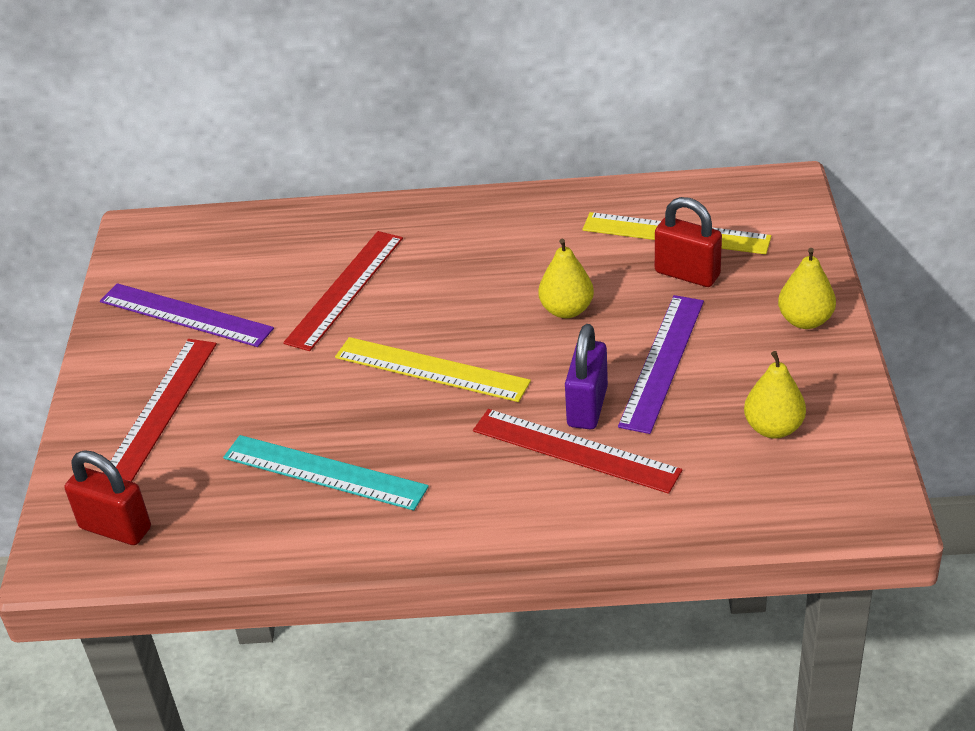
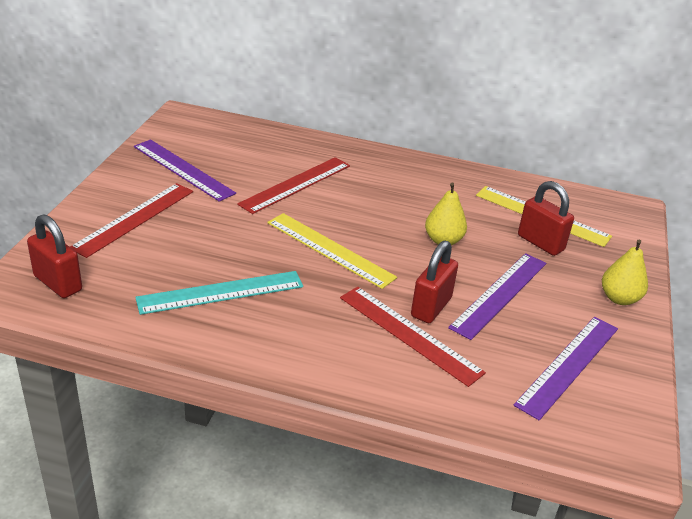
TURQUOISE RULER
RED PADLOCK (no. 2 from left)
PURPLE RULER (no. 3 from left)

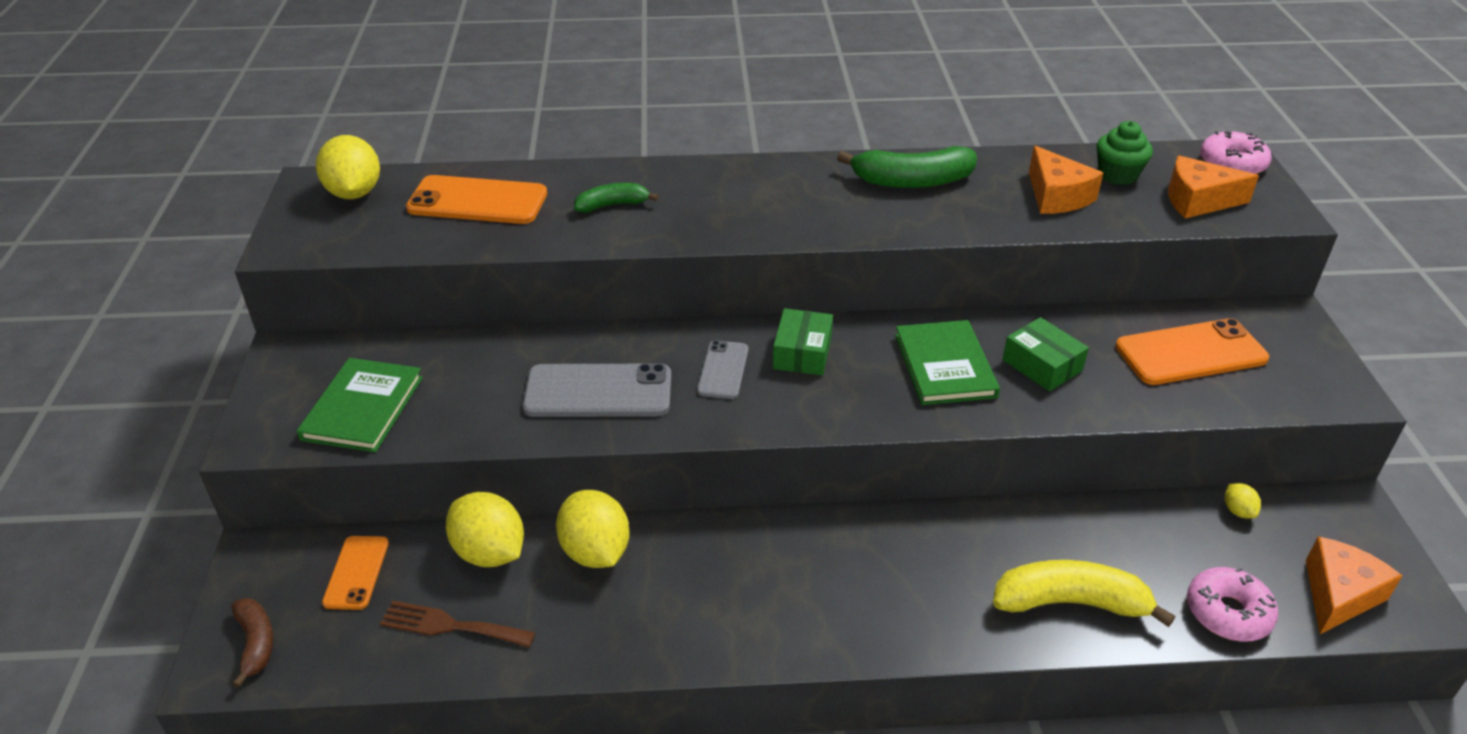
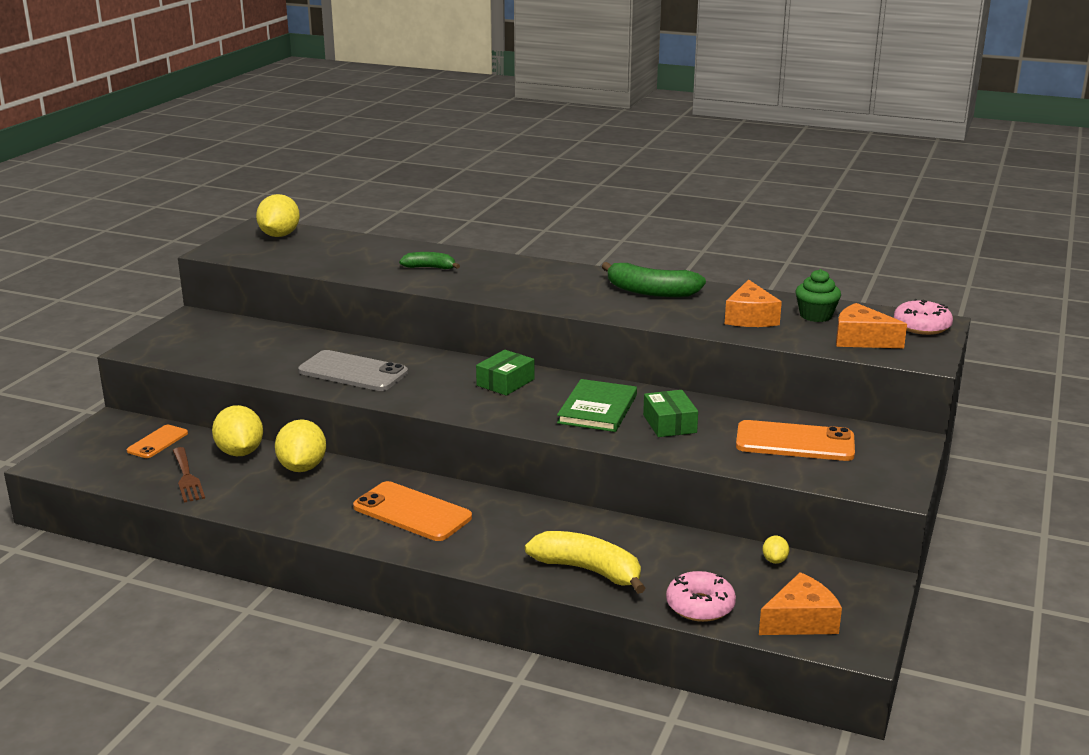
BROWN BANANA
GREEN BOOK (no. 1 from left in the first image)
BROWN FORK
ORANGE PHONE (no. 2 from left)
GREY PHONE (no. 2 from left in the first image)

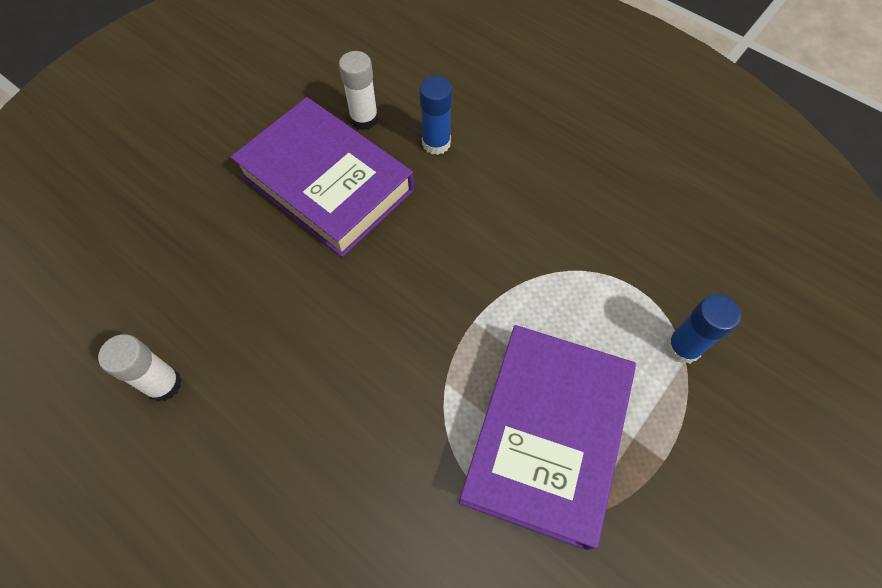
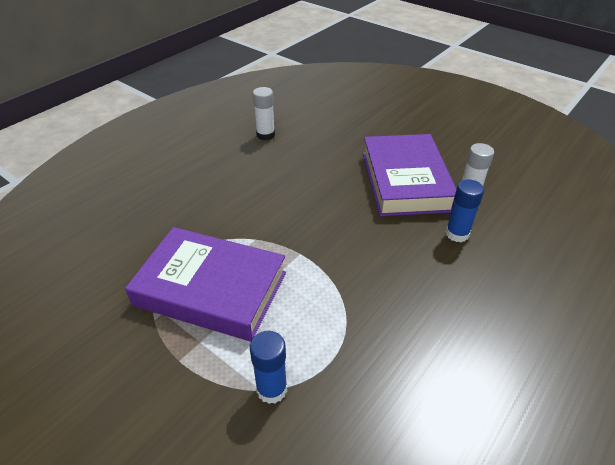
PURPLE BOOK (no. 2 from left)

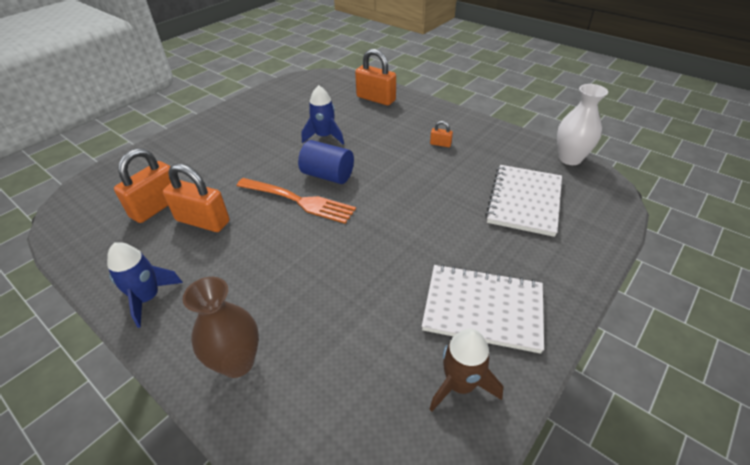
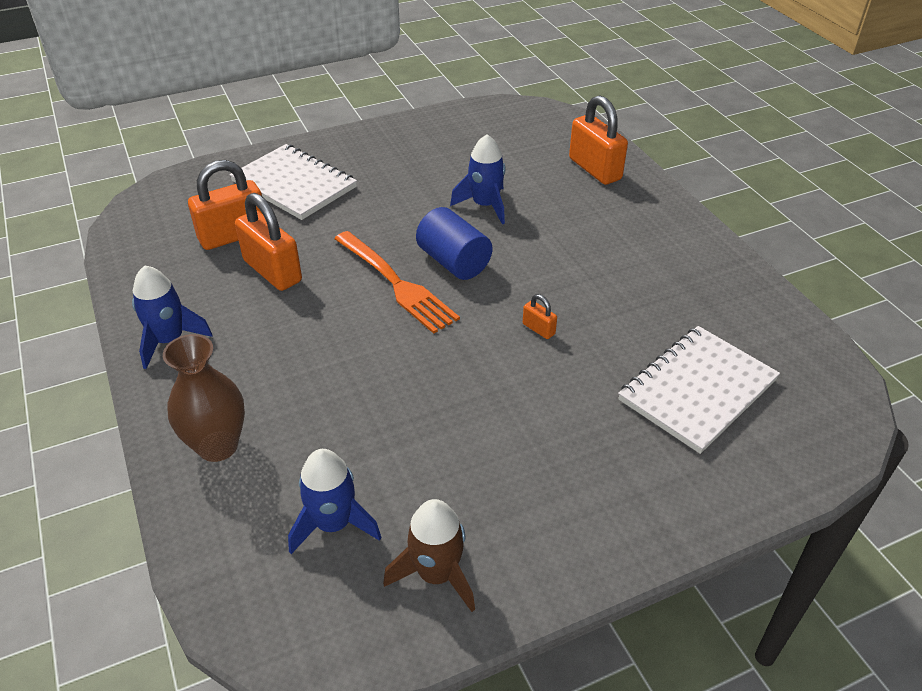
WHITE NOTEBOOK (no. 1 from left)
ORANGE PADLOCK (no. 3 from left)
WHITE VASE
BLUE ROCKET (no. 2 from left)

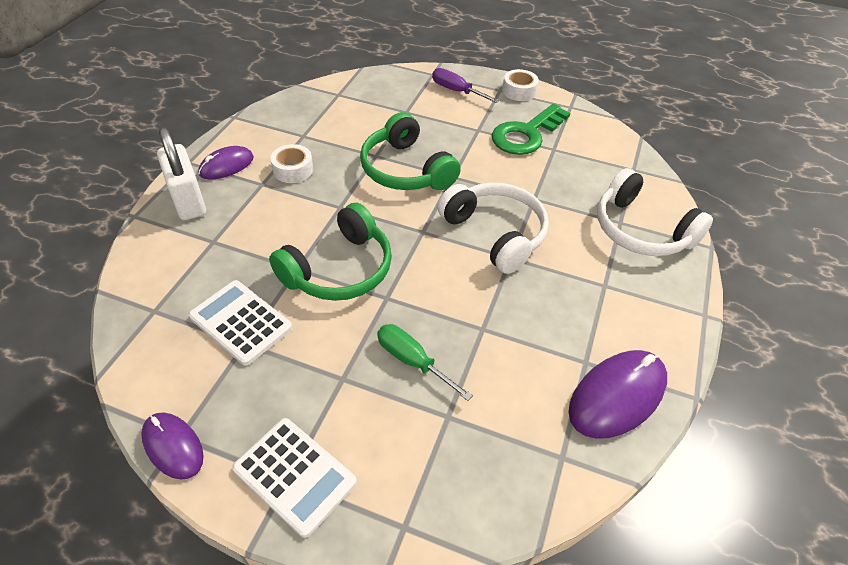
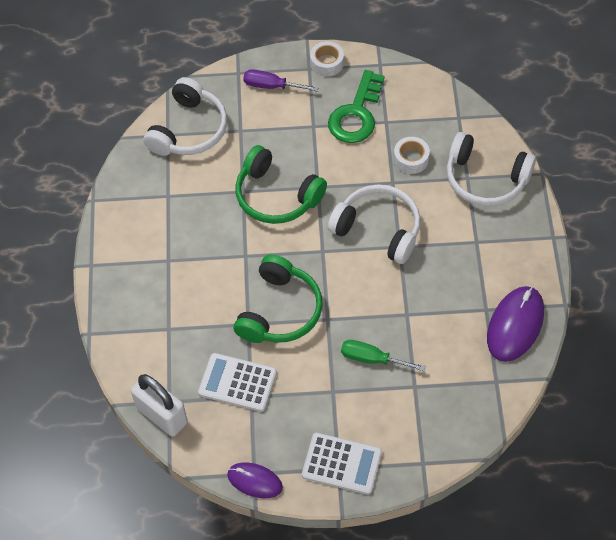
WHITE PADLOCK
PURPLE MOUSE (no. 2 from left in the first image)
WHITE TAPE (no. 2 from left)
WHITE HEADPHONES (no. 1 from left)

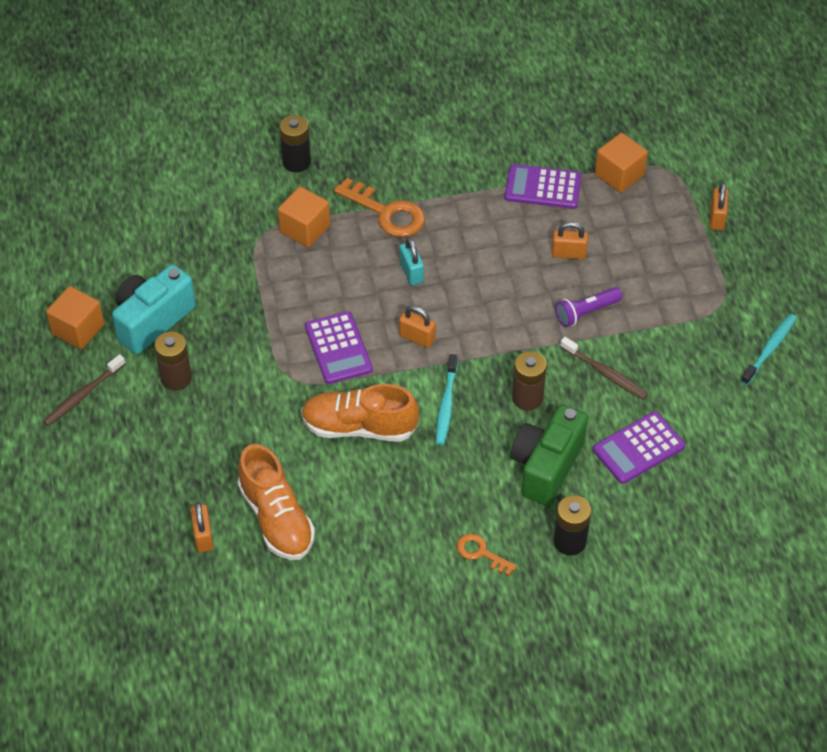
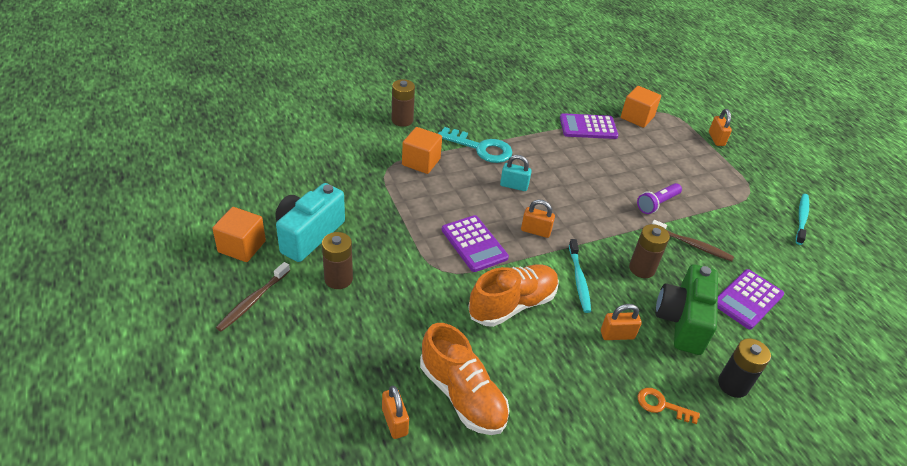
BROWN BATTERY (no. 2 from left)
ORANGE SHOE (no. 2 from left)
TURQUOISE KEY
TURQUOISE PADLOCK
ORANGE PADLOCK (no. 3 from left)

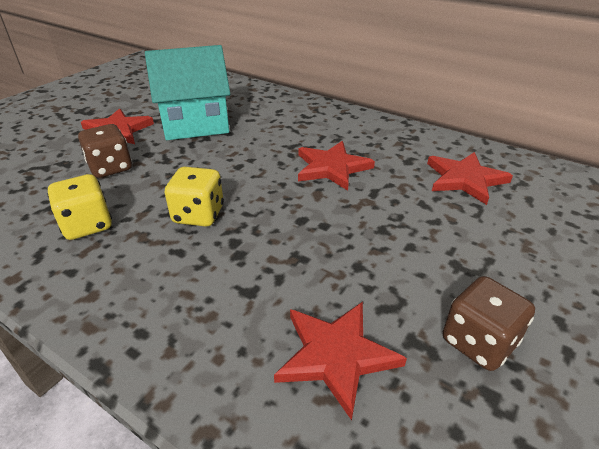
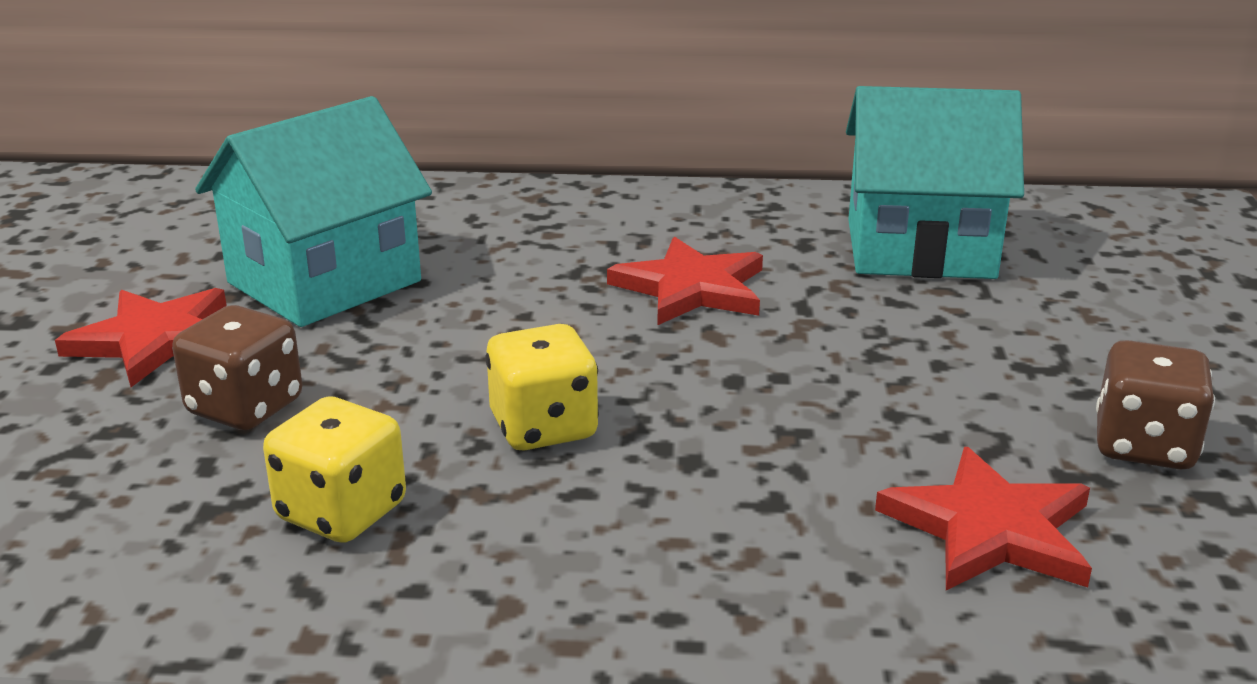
TURQUOISE HOUSE (no. 2 from left)

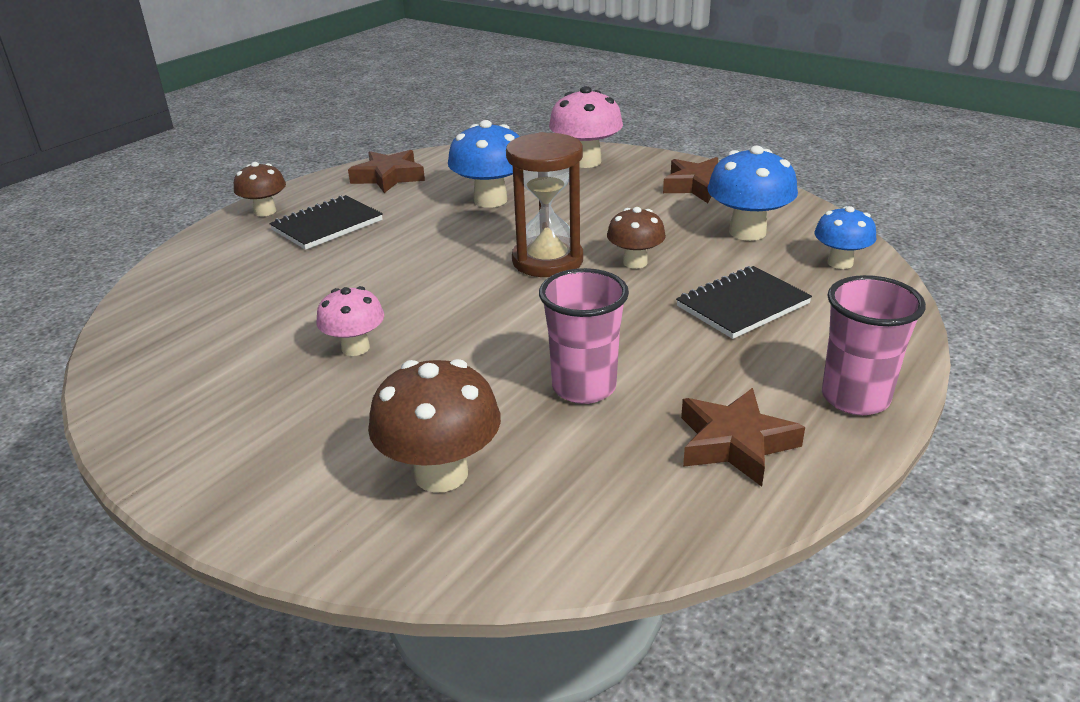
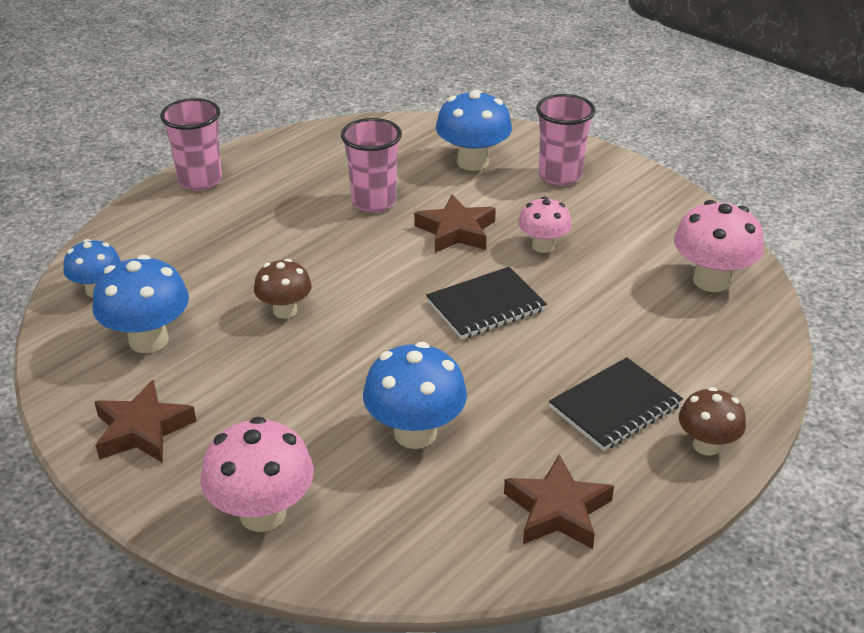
BLUE MUSHROOM (no. 4 from left)
BROWN HOURGLASS
BLACK NOTEBOOK (no. 1 from left)
BROWN STAR (no. 2 from left)
PINK CUP (no. 3 from left)
PINK MUSHROOM (no. 3 from left)

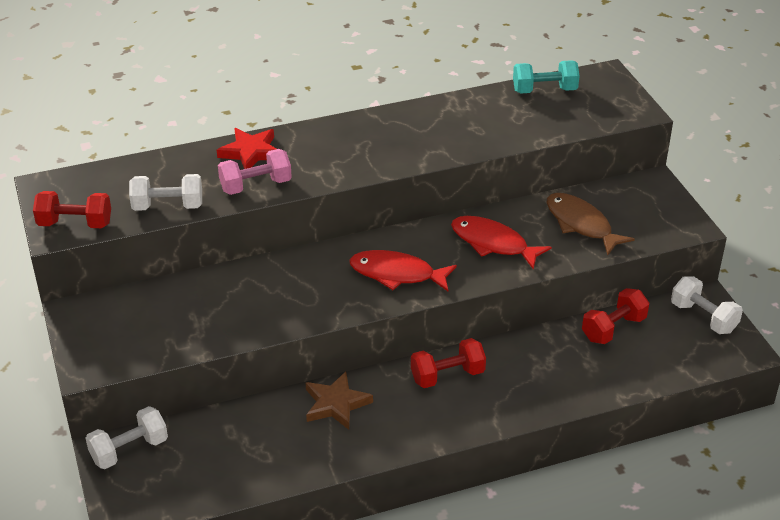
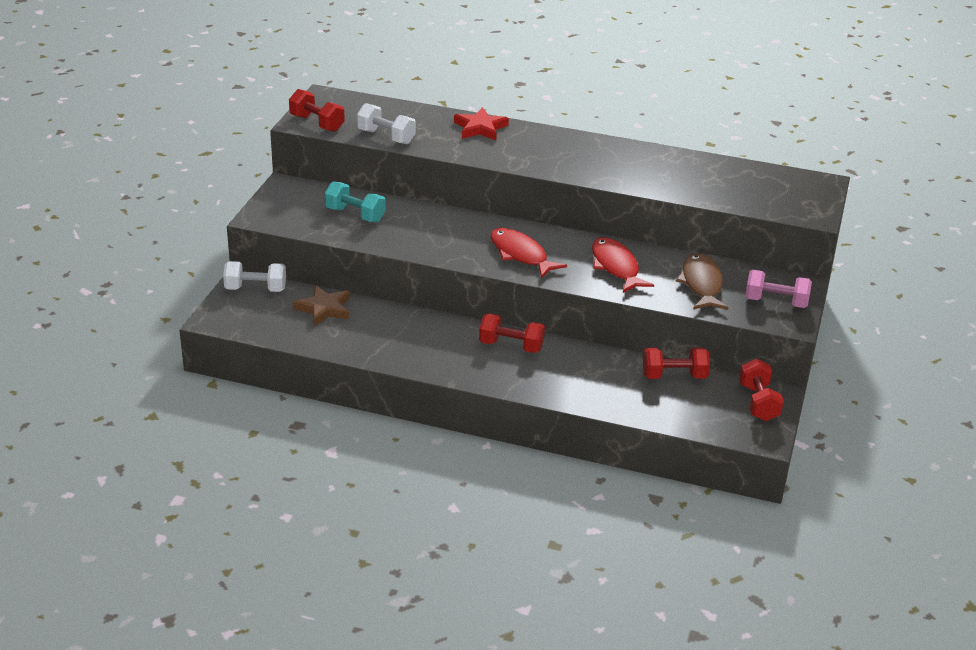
PINK DUMBBELL
BROWN STAR
TURQUOISE DUMBBELL
RED DUMBBELL (no. 4 from left)

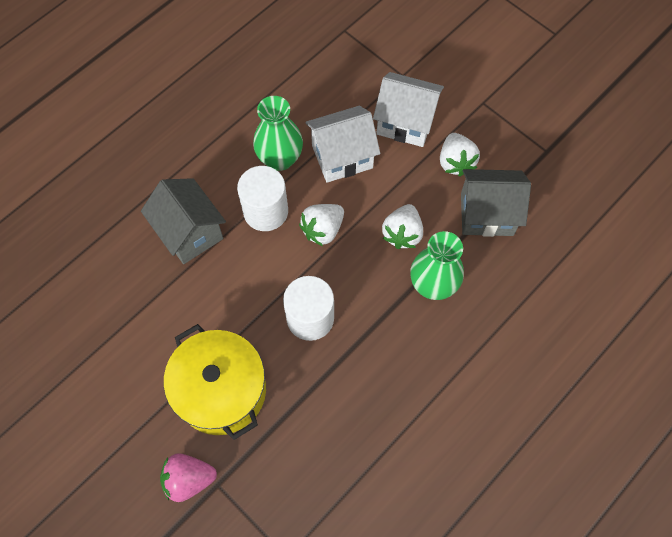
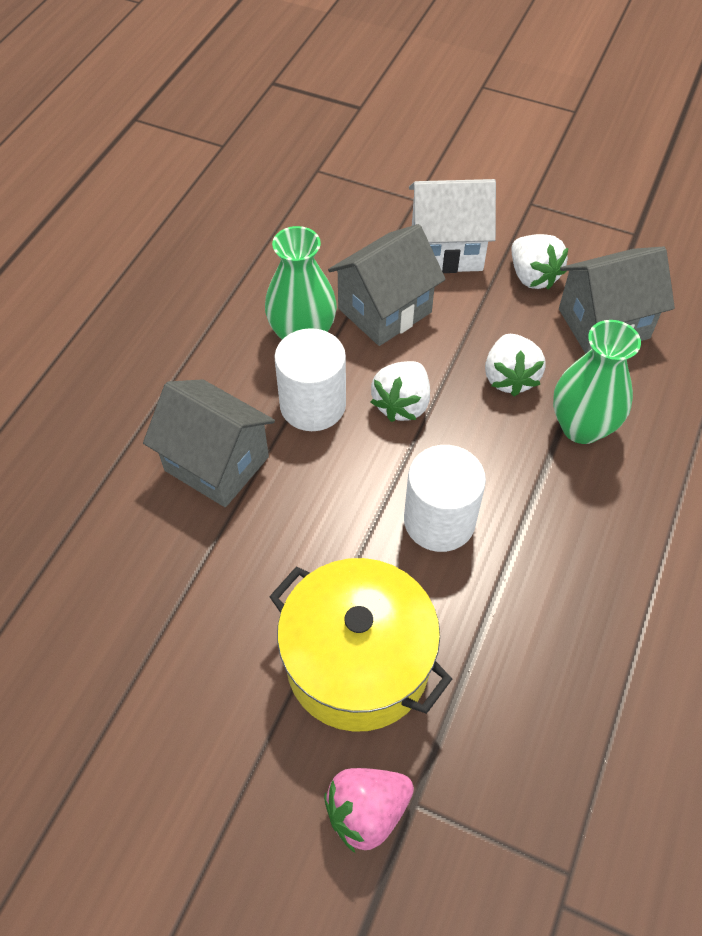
GREY HOUSE (no. 2 from left)

